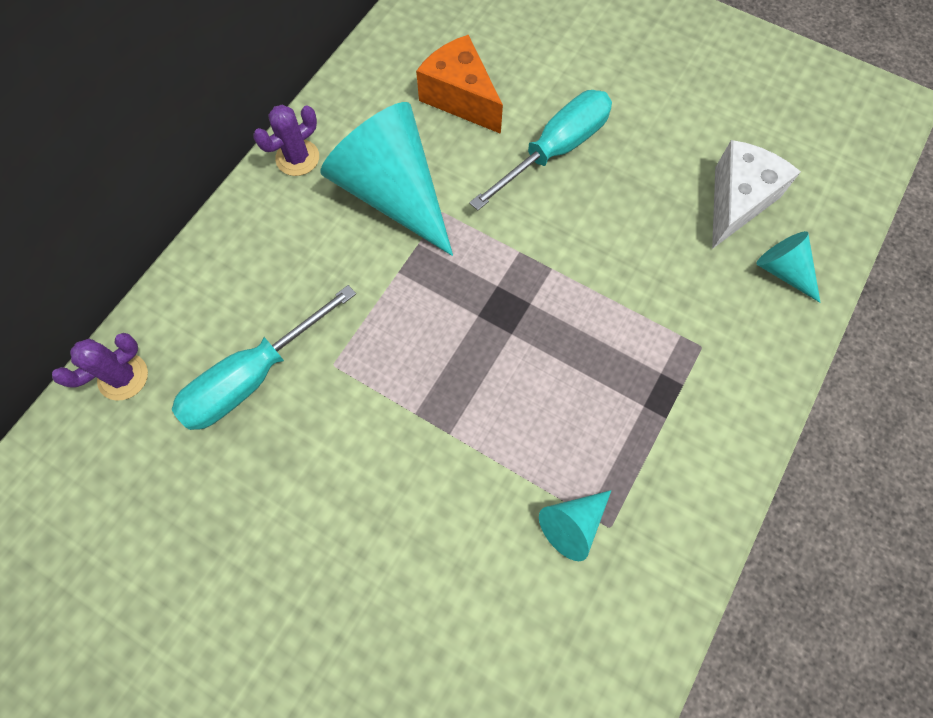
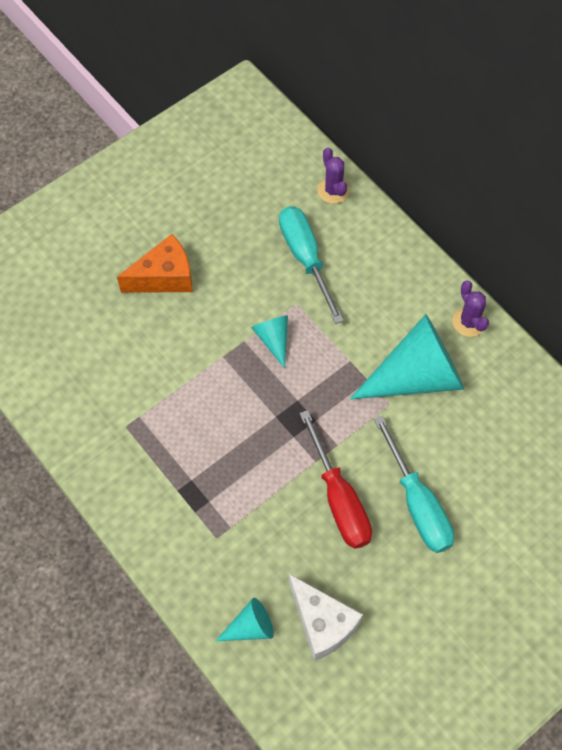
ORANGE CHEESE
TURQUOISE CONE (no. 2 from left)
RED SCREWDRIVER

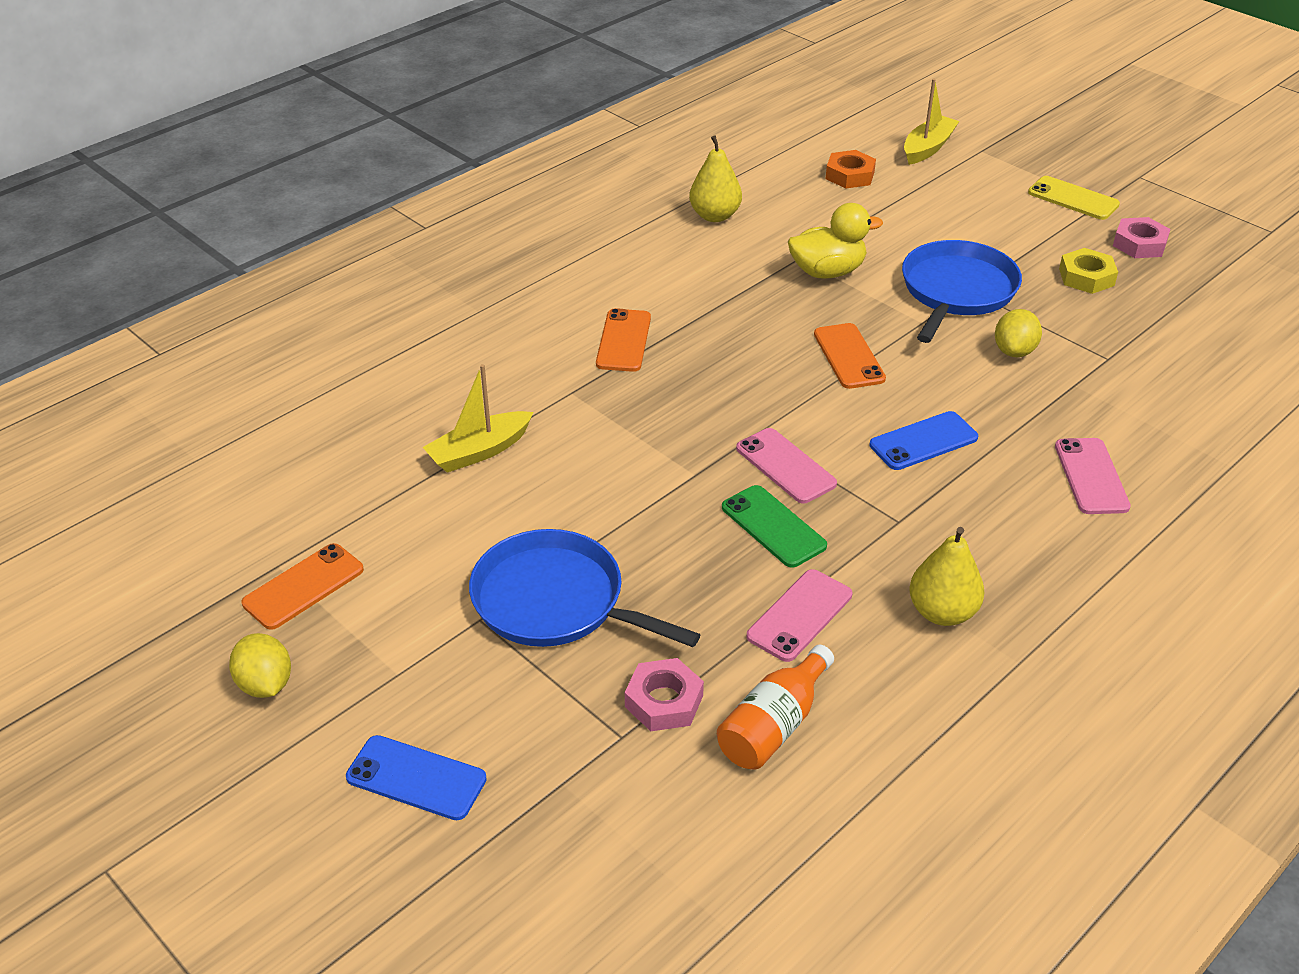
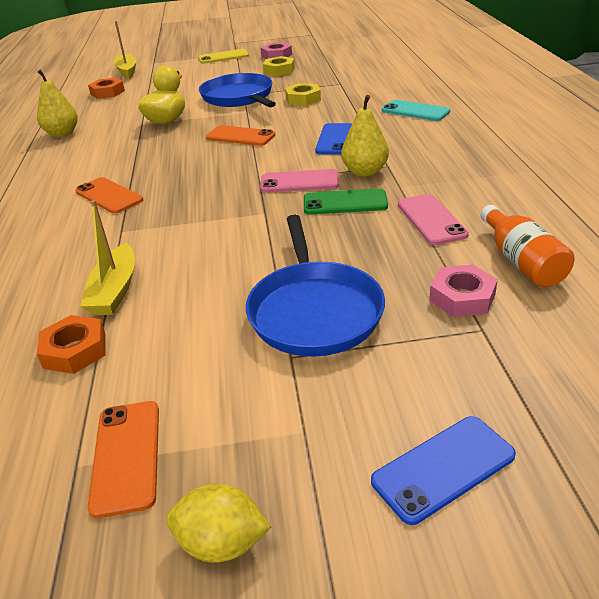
BLUE PAN (no. 2 from left)
YELLOW PEAR (no. 2 from left)
YELLOW NUT (no. 2 from left)
TURQUOISE PHONE
ORANGE NUT (no. 1 from left)

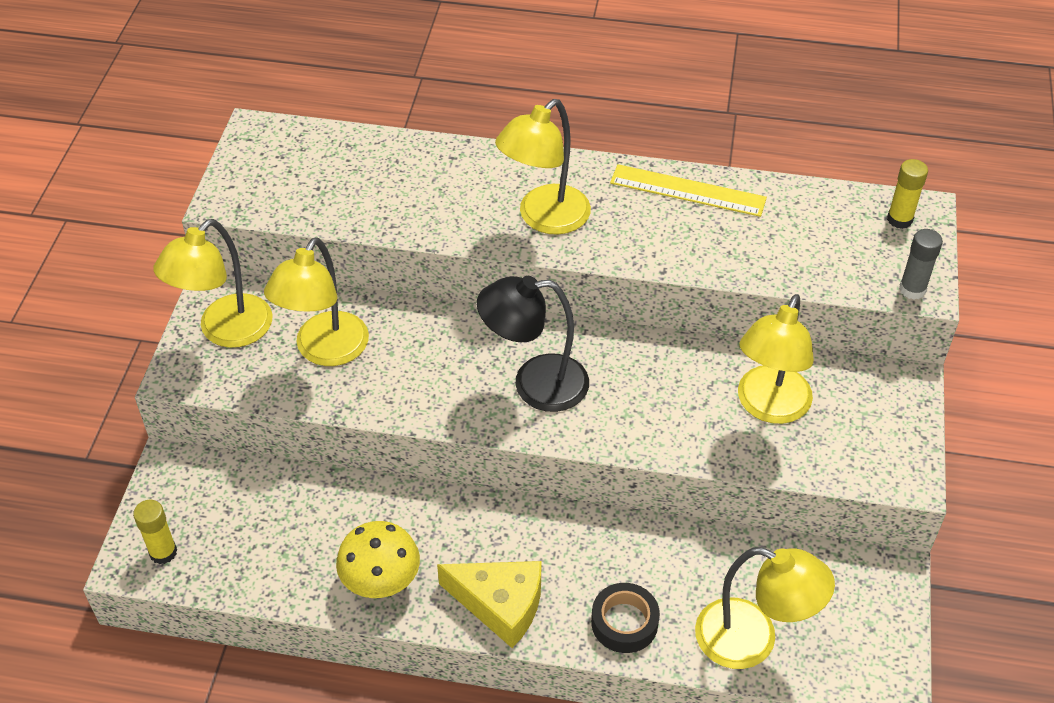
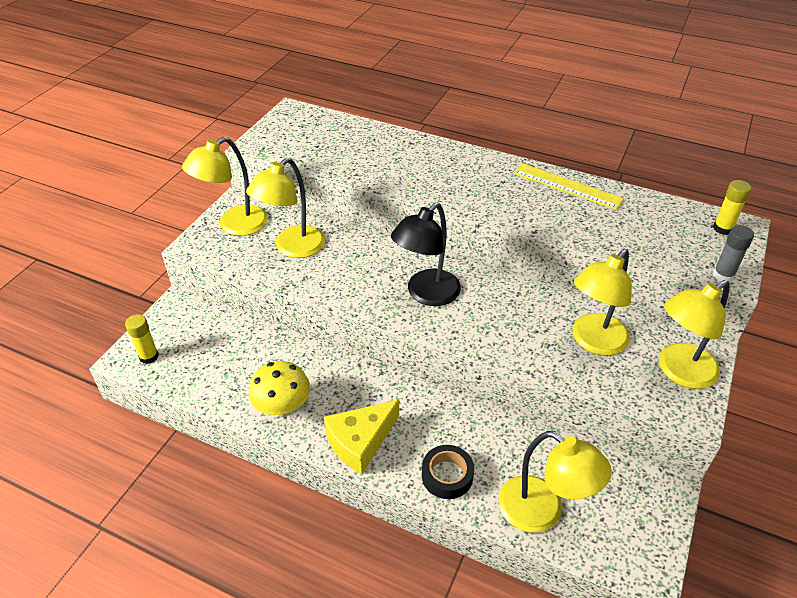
YELLOW CHEESE
BLACK LAMP
YELLOW LAMP (no. 5 from left)

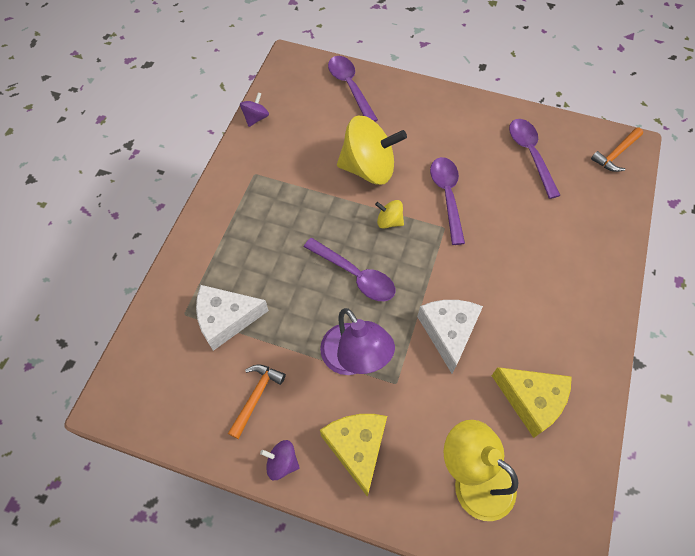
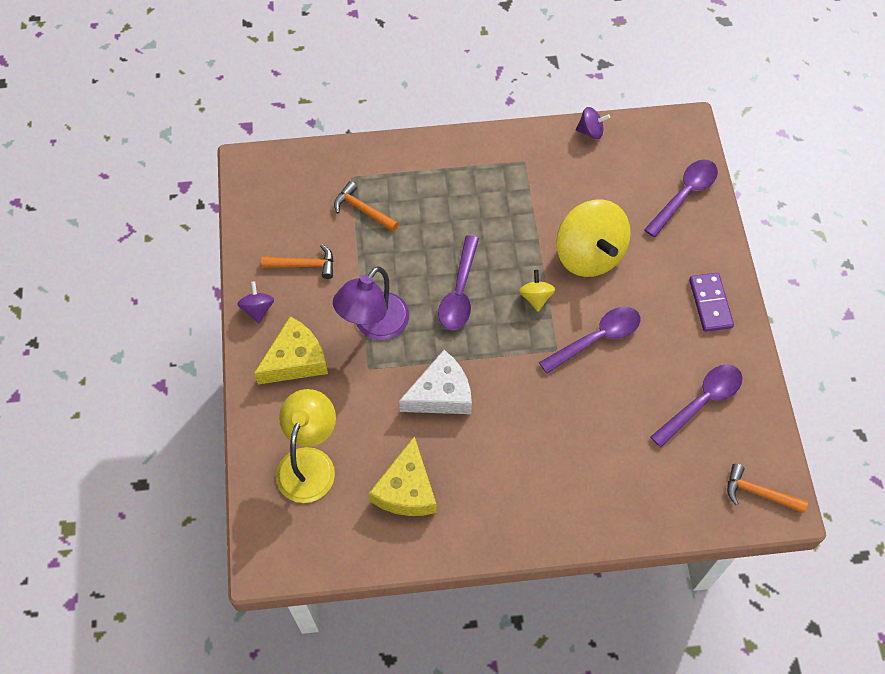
ORANGE HAMMER (no. 2 from left)
PURPLE DOMINO

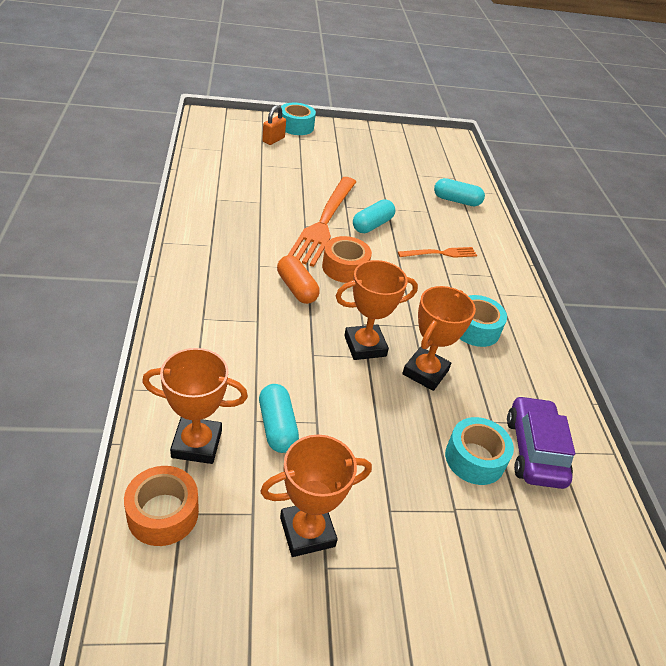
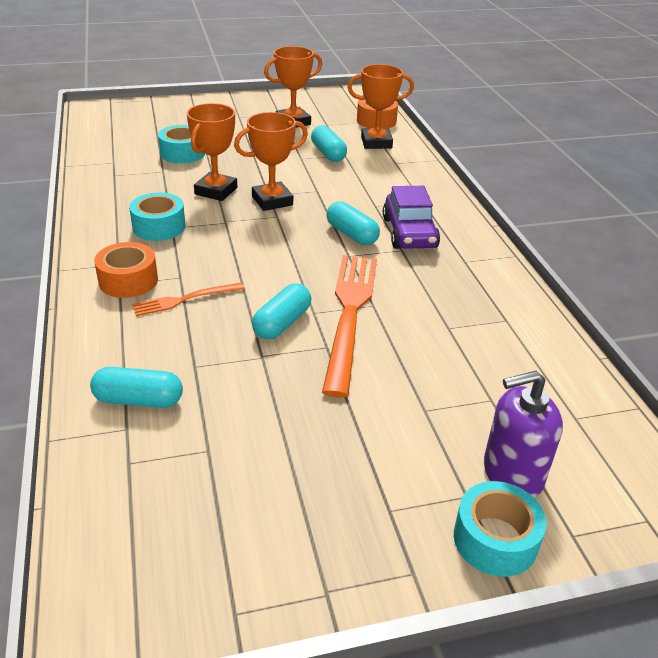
PURPLE SOAP DISPENSER
TURQUOISE CAPSULE (no. 4 from left)
ORANGE TAPE (no. 1 from left)
PURPLE CAR

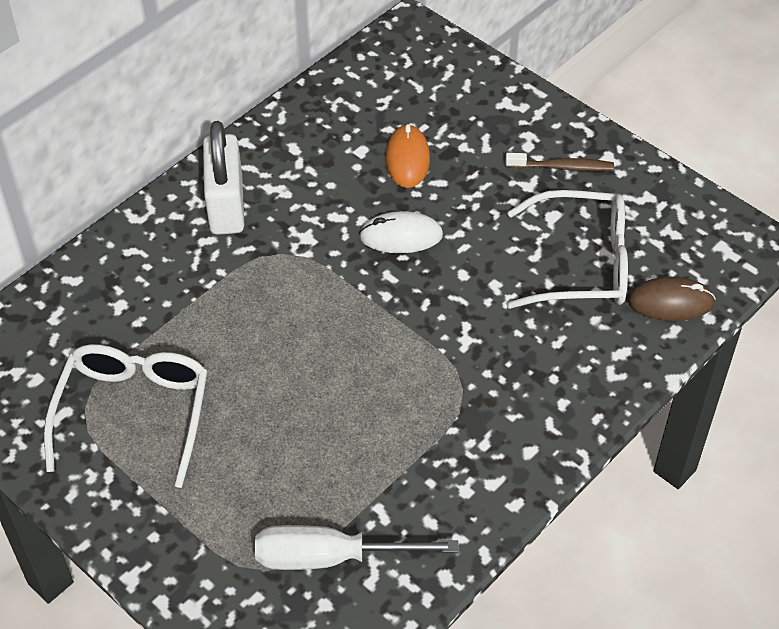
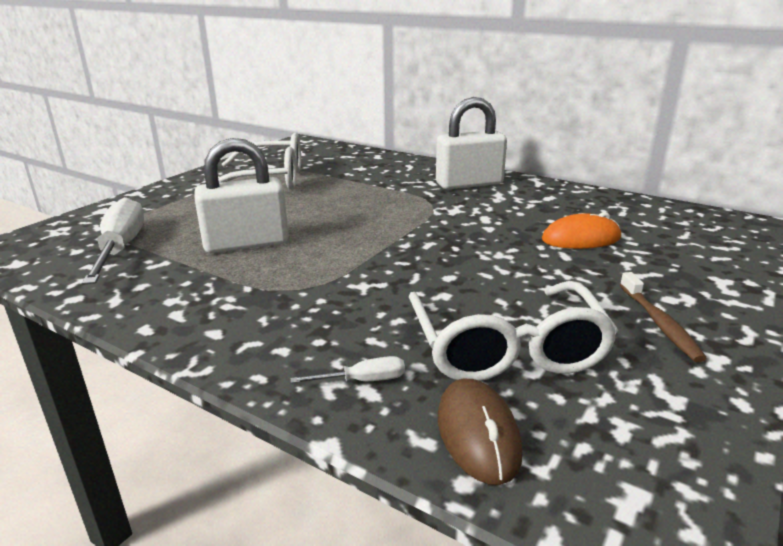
WHITE MOUSE
WHITE PADLOCK (no. 1 from left)
WHITE SCREWDRIVER (no. 2 from left)

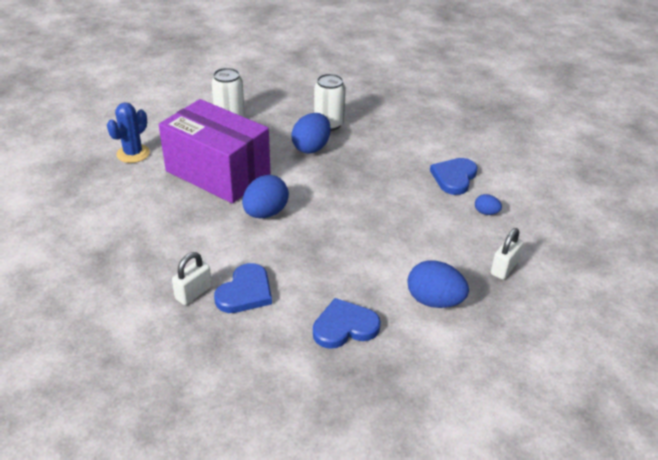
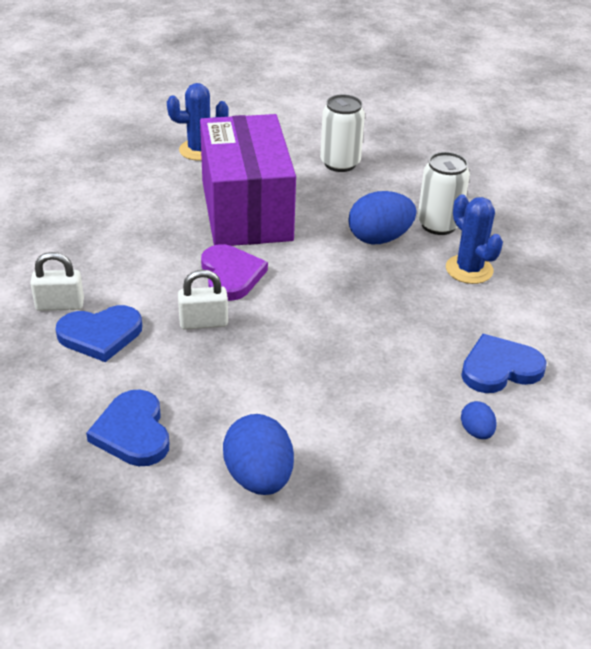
PURPLE HEART
BLUE HEART (no. 2 from left)
WHITE PADLOCK (no. 2 from left)
BLUE CACTUS (no. 2 from left)

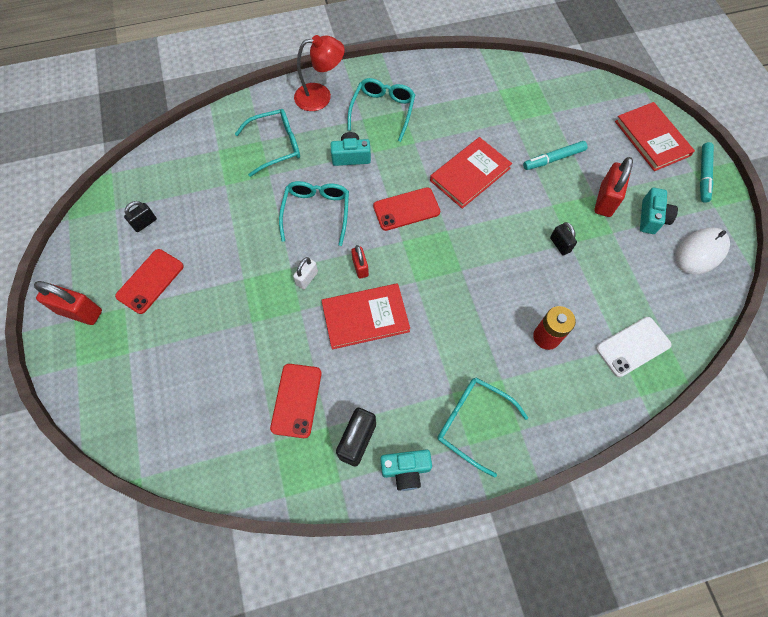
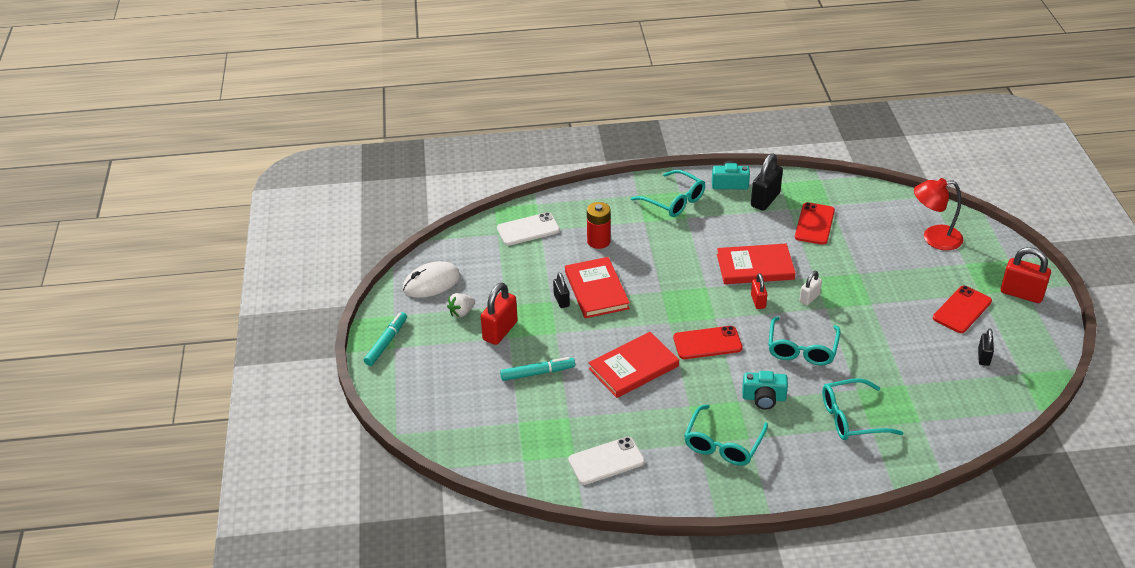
BLACK PADLOCK (no. 3 from left)
RED LAMP
RED BOOK (no. 1 from left)
WHITE STRAWBERRY
WHITE PHONE (no. 2 from left)

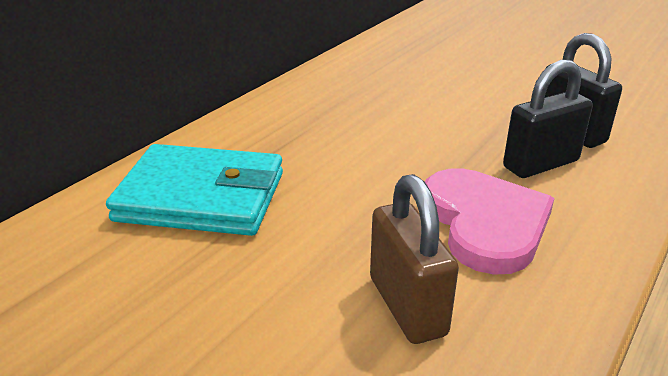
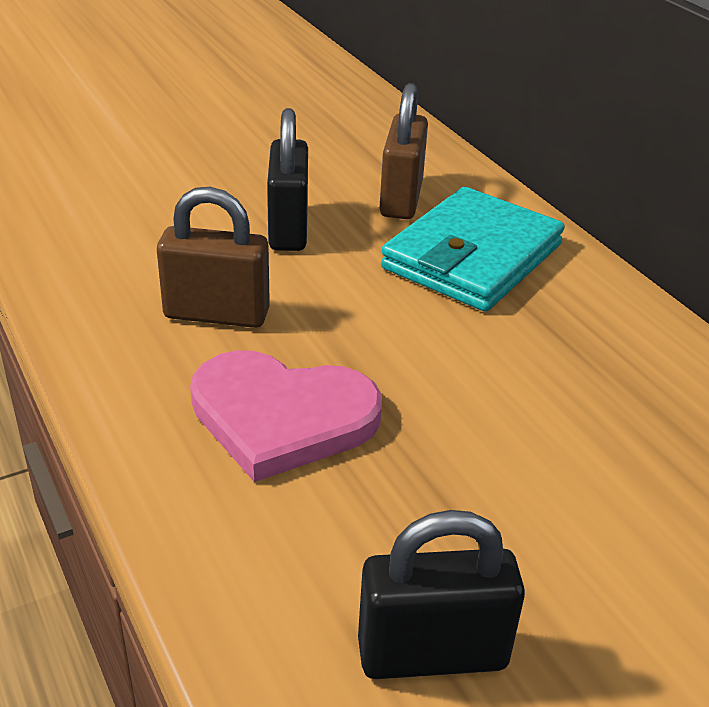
BLACK PADLOCK (no. 1 from left)
BROWN PADLOCK (no. 2 from left)

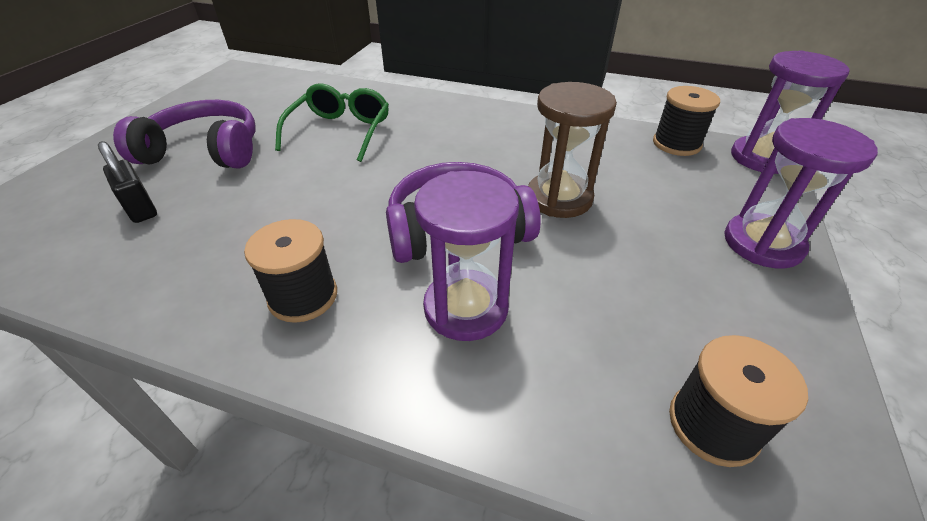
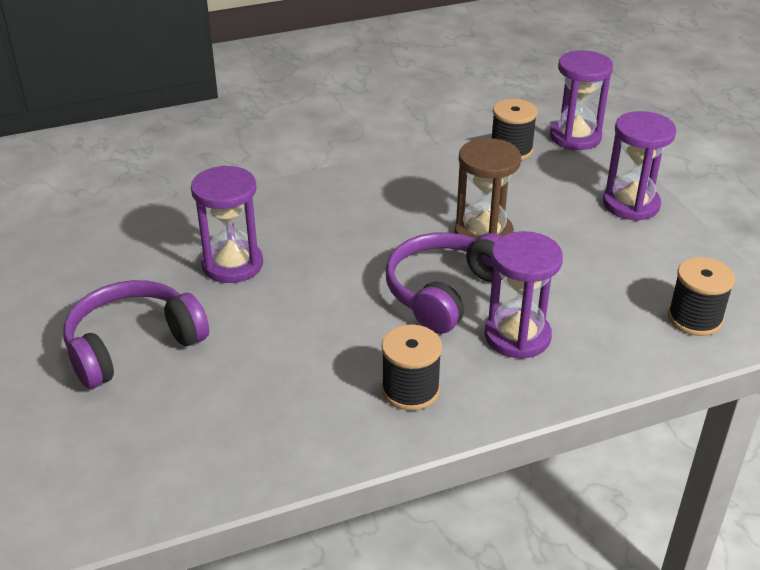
BLACK PADLOCK
PURPLE HOURGLASS (no. 1 from left)

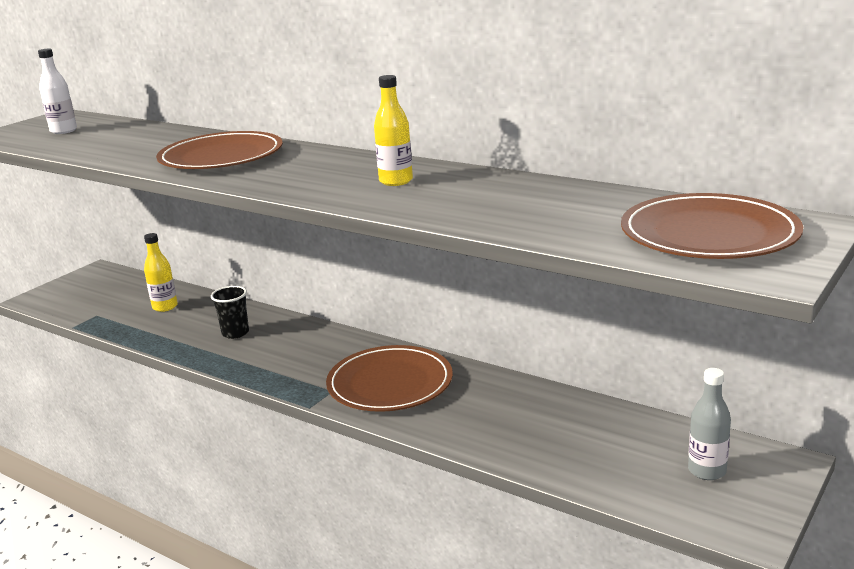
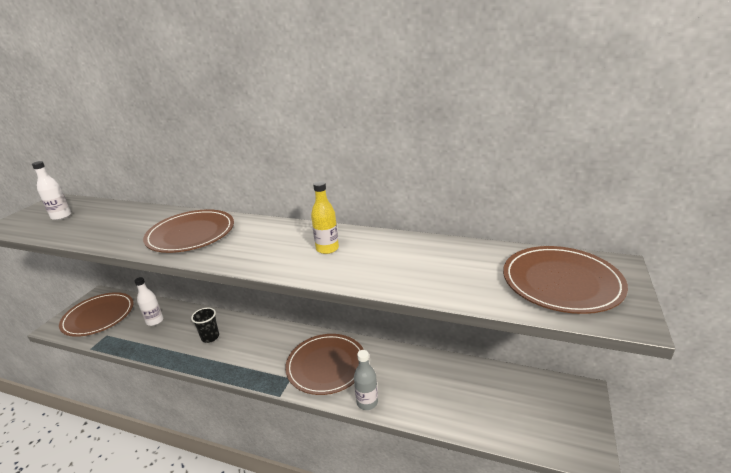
WHITE BOTTLE (no. 2 from left)
GREY BOTTLE
BROWN PLATE (no. 1 from left)

